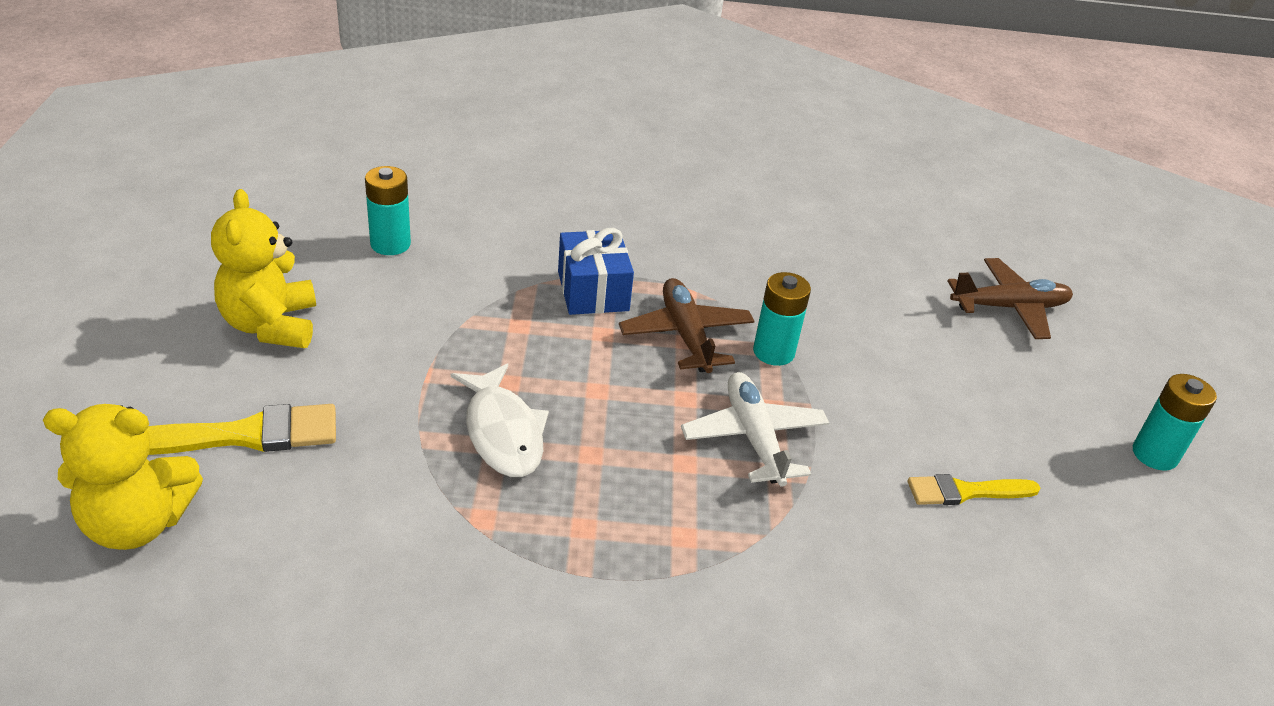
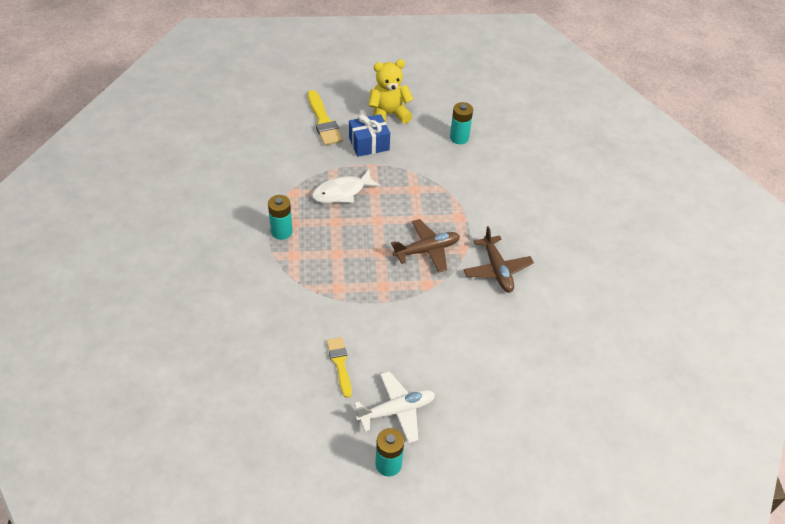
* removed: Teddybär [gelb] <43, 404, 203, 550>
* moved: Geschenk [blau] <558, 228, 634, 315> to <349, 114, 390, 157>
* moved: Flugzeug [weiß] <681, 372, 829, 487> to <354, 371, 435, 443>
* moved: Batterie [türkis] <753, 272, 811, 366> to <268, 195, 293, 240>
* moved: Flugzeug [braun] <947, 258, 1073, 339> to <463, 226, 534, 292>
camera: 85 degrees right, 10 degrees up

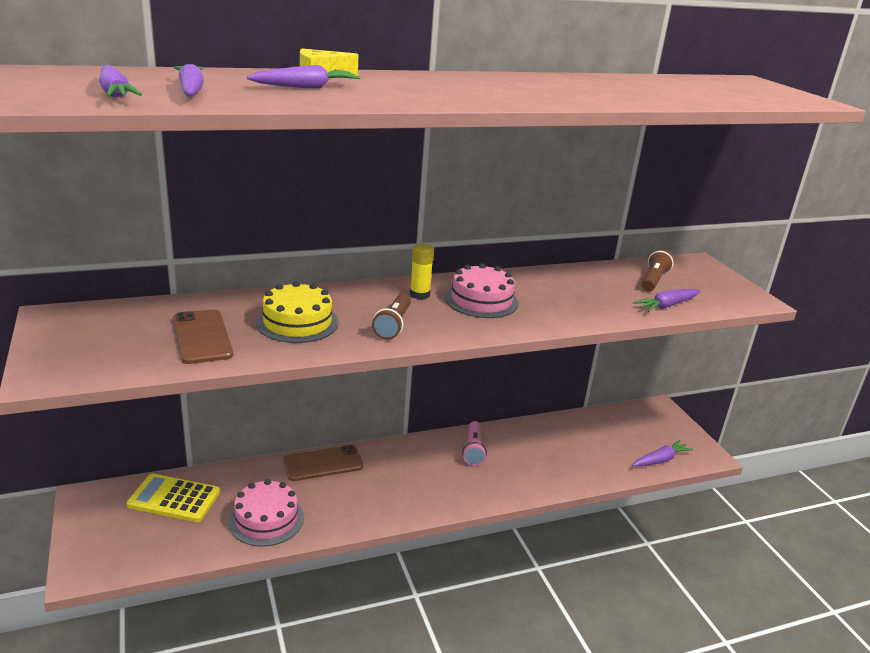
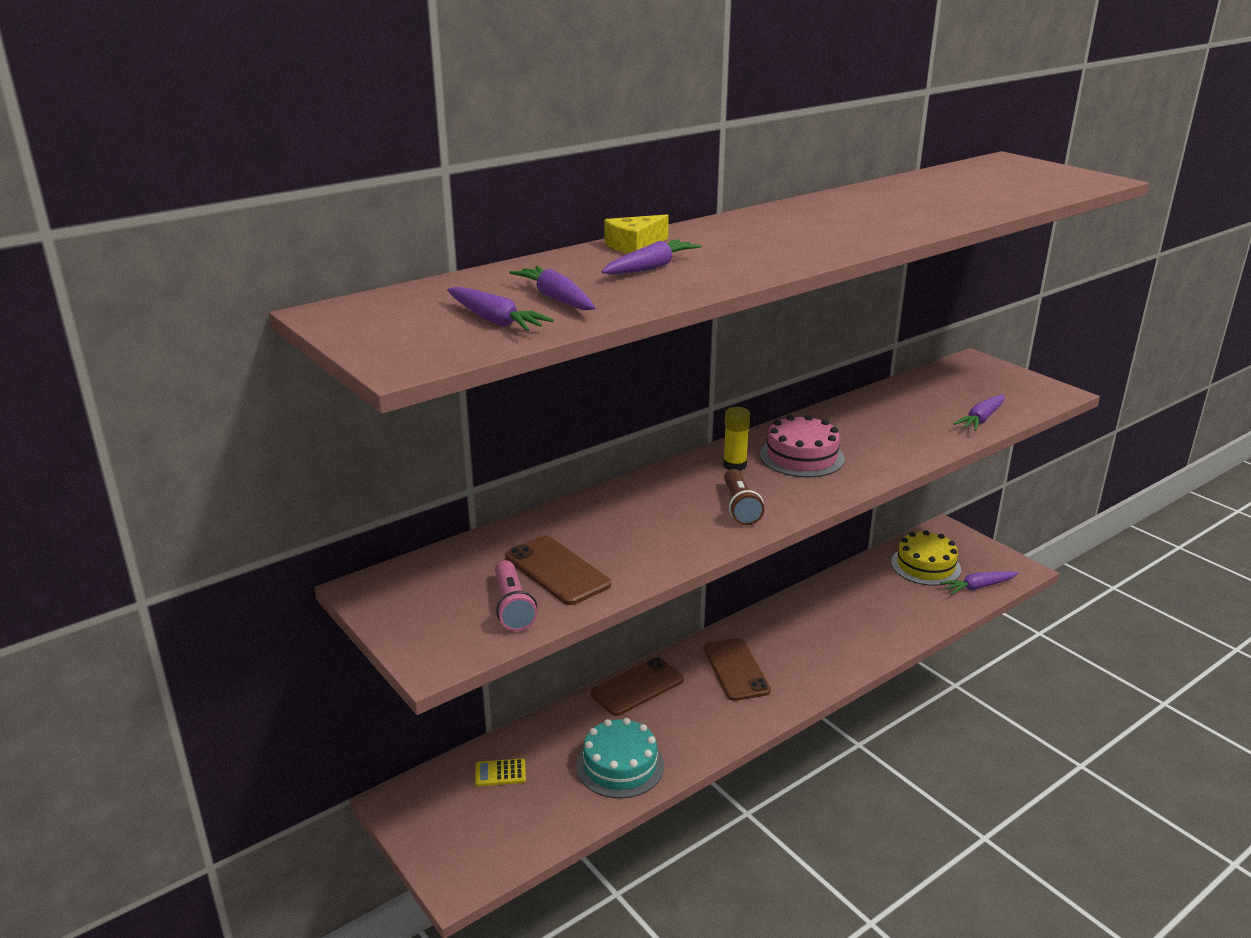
* removed: Taschenlampe [braun] <642, 249, 674, 291>
* added: Handy [braun] <703, 638, 771, 701>
* moved: Kuchen [gelb] <256, 281, 339, 343> to <891, 530, 961, 586>
* moved: Taschenlampe [rosa] <462, 421, 487, 466> to <495, 560, 537, 631>
* recoloured: Kuchen [rosa] <229, 479, 304, 547> to Kuchen [türkis] <576, 718, 664, 798>
* turned: Karotte [lila] <632, 440, 693, 466> = <940, 571, 1019, 595> 150 degrees counterclockwise
* resized: Taschenrechner [gelb] <127, 473, 220, 522> = <475, 758, 526, 786> x0.52
camera: 15 degrees left, 0 degrees up

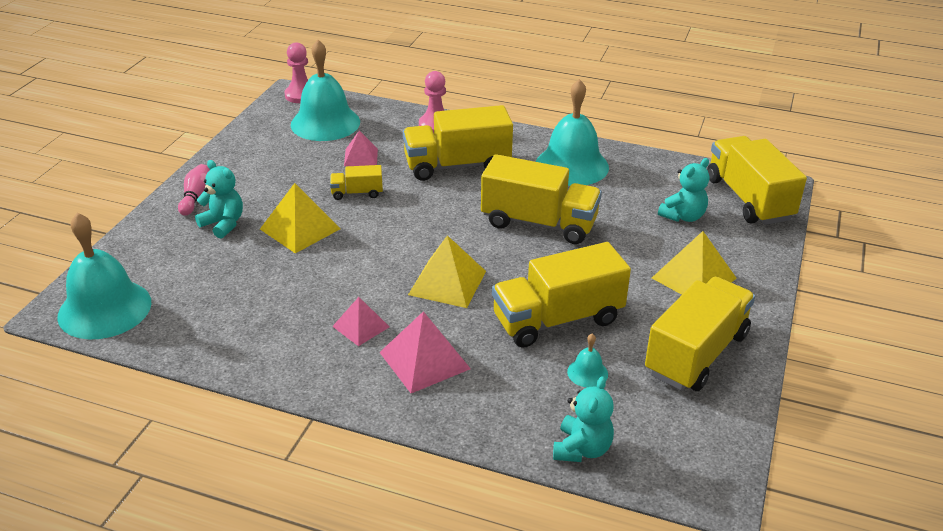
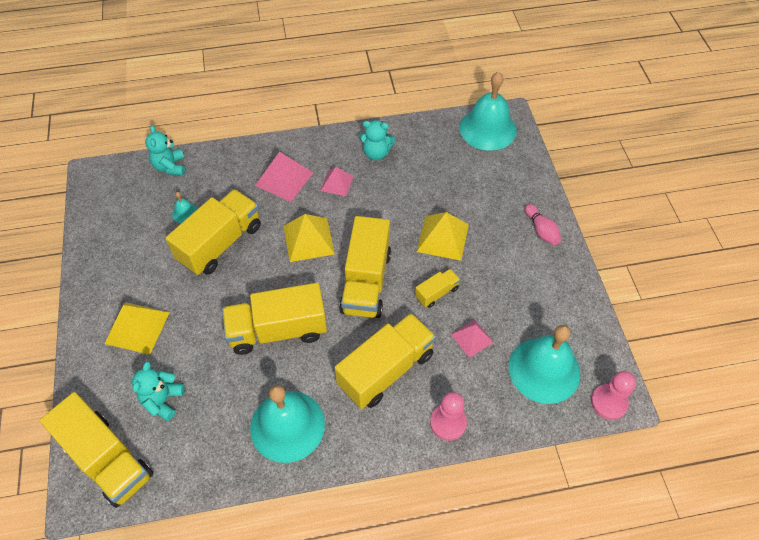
* moved: Teddybär [türkis] <195, 160, 243, 238> to <359, 120, 396, 160>
* moved: Lastwagen [gelb] <645, 277, 755, 391> to <339, 216, 391, 318>
camera: 150 degrees right, 20 degrees up

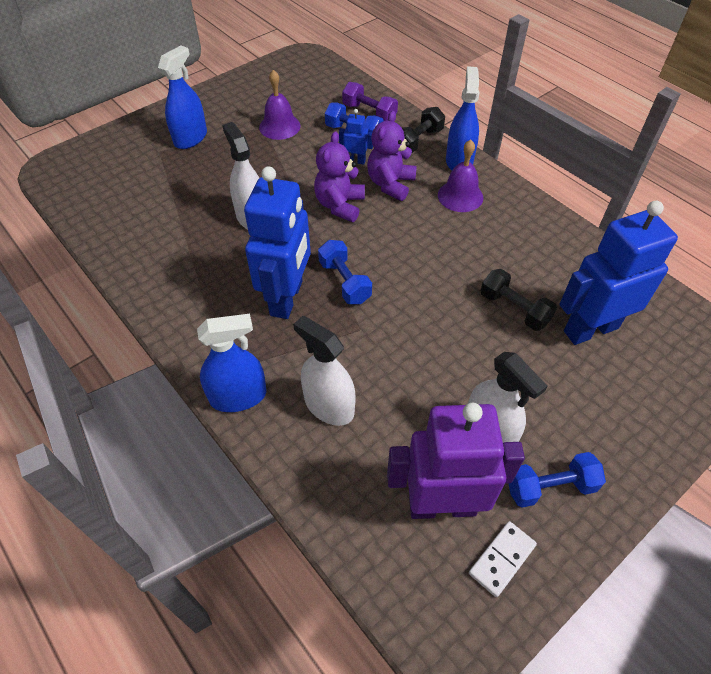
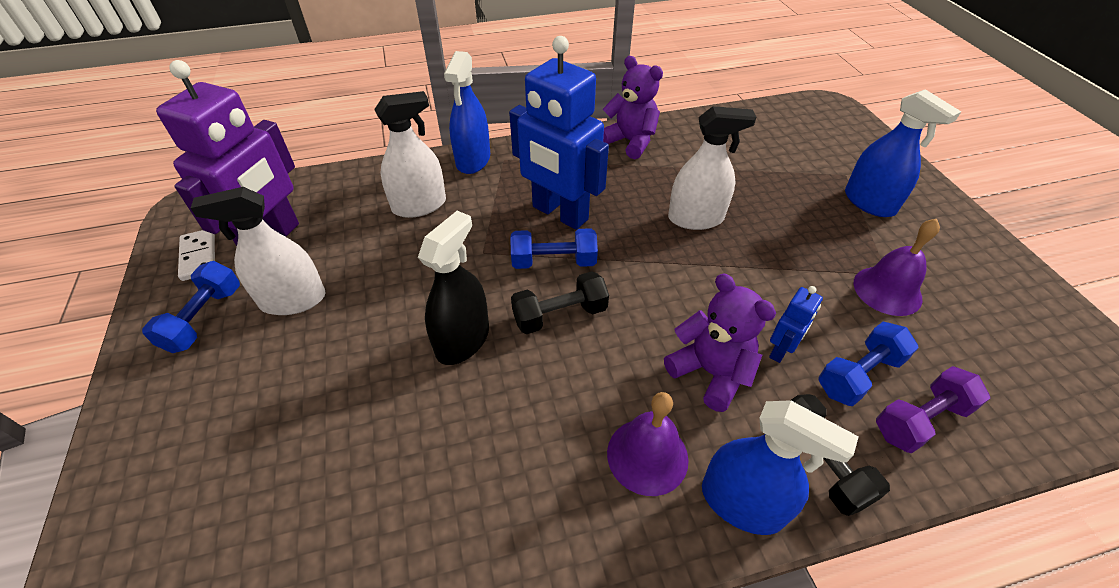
* removed: Roboter [blau] <560, 201, 678, 345>
* added: Sprühflasche [schwarz] <418, 211, 489, 365>
* moved: Teddybär [lila] <314, 131, 365, 222> to <603, 56, 663, 159>
* moved: Hantel [schwarz] <481, 269, 557, 331> to <511, 271, 609, 334>
camera: 115 degrees right, 5 degrees down

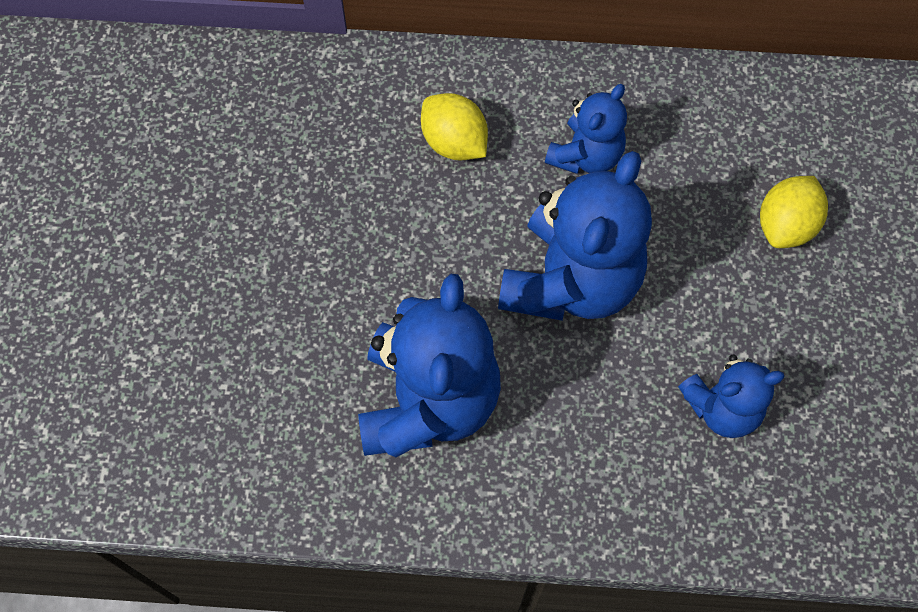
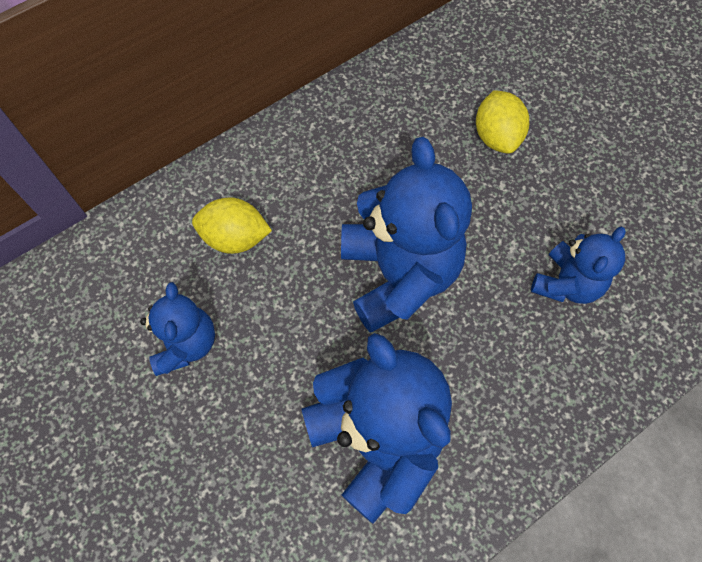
* moved: Teddybär [blau] <545, 84, 627, 174> to <140, 282, 215, 376>
camera: 40 degrees left, 0 degrees up

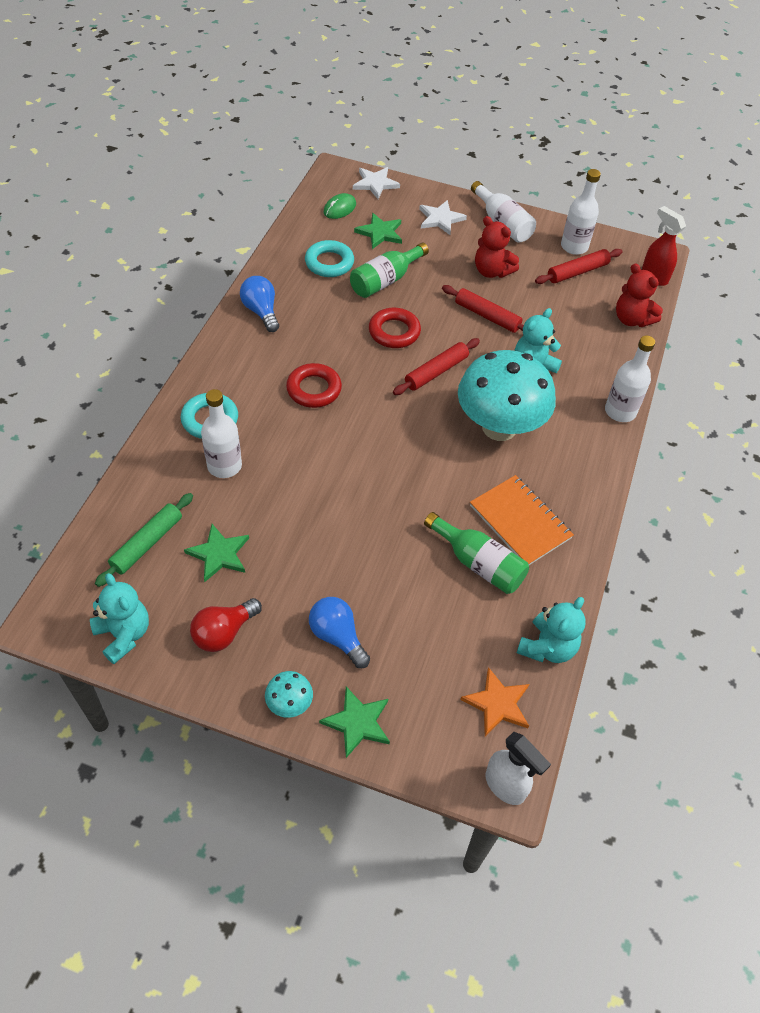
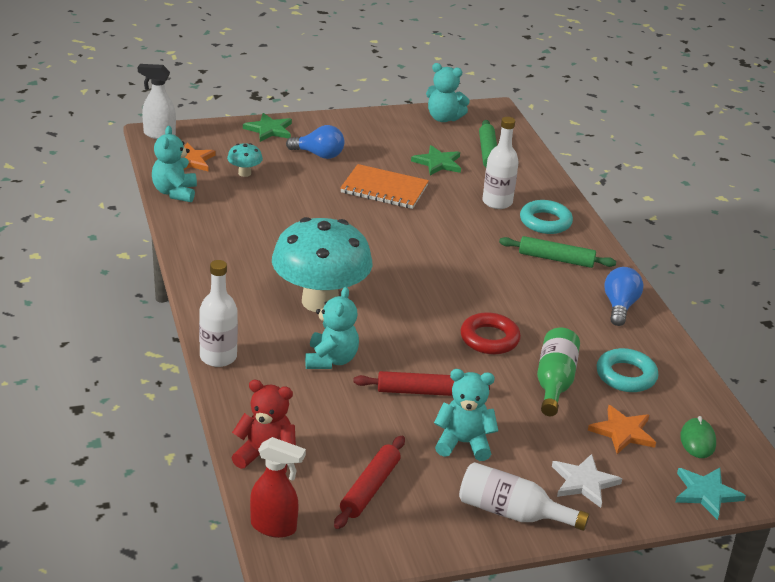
* removed: Glühbirne [rot] <190, 598, 262, 652>
* removed: Ring [rot] <286, 363, 342, 408>
* removed: Nudelholz [rot] <393, 338, 480, 395>
* removed: Flasche [grün] <424, 512, 529, 594>
* removed: Flasche [weiß] <561, 169, 601, 255>
* added: Nudelholz [grün] <499, 236, 616, 268>
* moved: Pilz [türkis] <265, 671, 313, 718> to <227, 143, 263, 177>
* moved: Notizbuch [orange] <470, 475, 574, 565> to <340, 164, 429, 209>
* recoloured: Stern [weiß] <353, 167, 400, 199> to Stern [türkis] <675, 467, 746, 520>
* recoloured: Stern [grün] <354, 213, 402, 249> to Stern [orange] <588, 405, 656, 454>
* recoloured: Teddybär [rot] <475, 216, 519, 278> to Teddybär [türkis] <434, 369, 498, 461>
* turned: Glühbirne [blau] <240, 276, 279, 332> = <604, 267, 643, 326> 105 degrees counterclockwise
camera: 145 degrees right, 20 degrees down

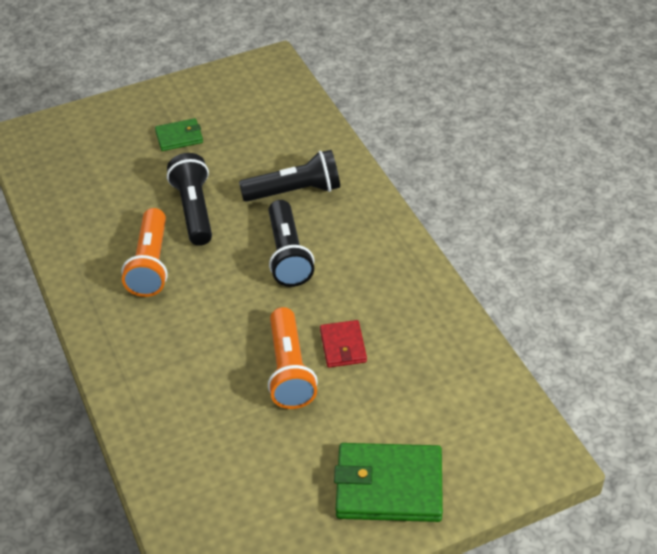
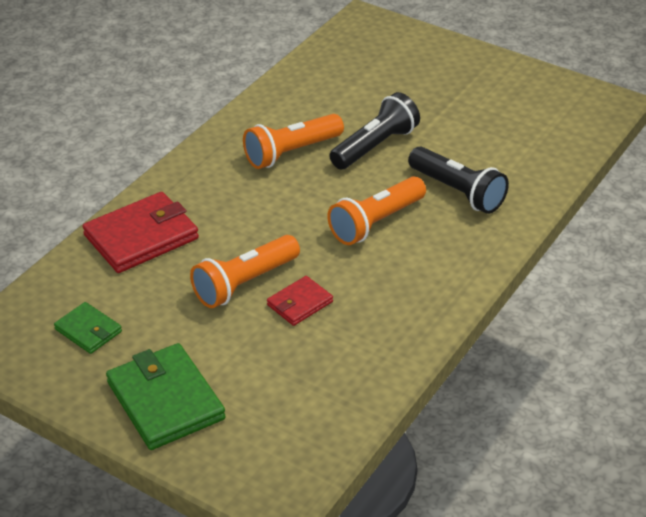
* added: Geldbörse [rot] <82, 192, 199, 273>
* moved: Geldbörse [grün] <155, 118, 203, 151> to <54, 302, 122, 354>
* recoloured: Taschenlampe [schwarz] <269, 200, 314, 287> to Taschenlampe [orange] <327, 176, 426, 245>
camera: 55 degrees right, 5 degrees down

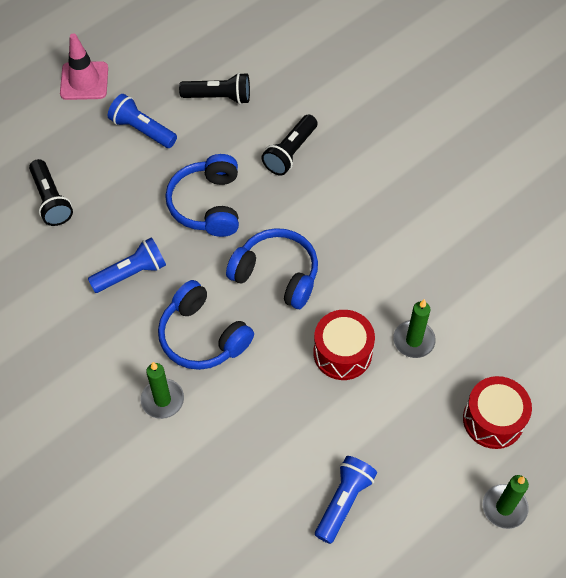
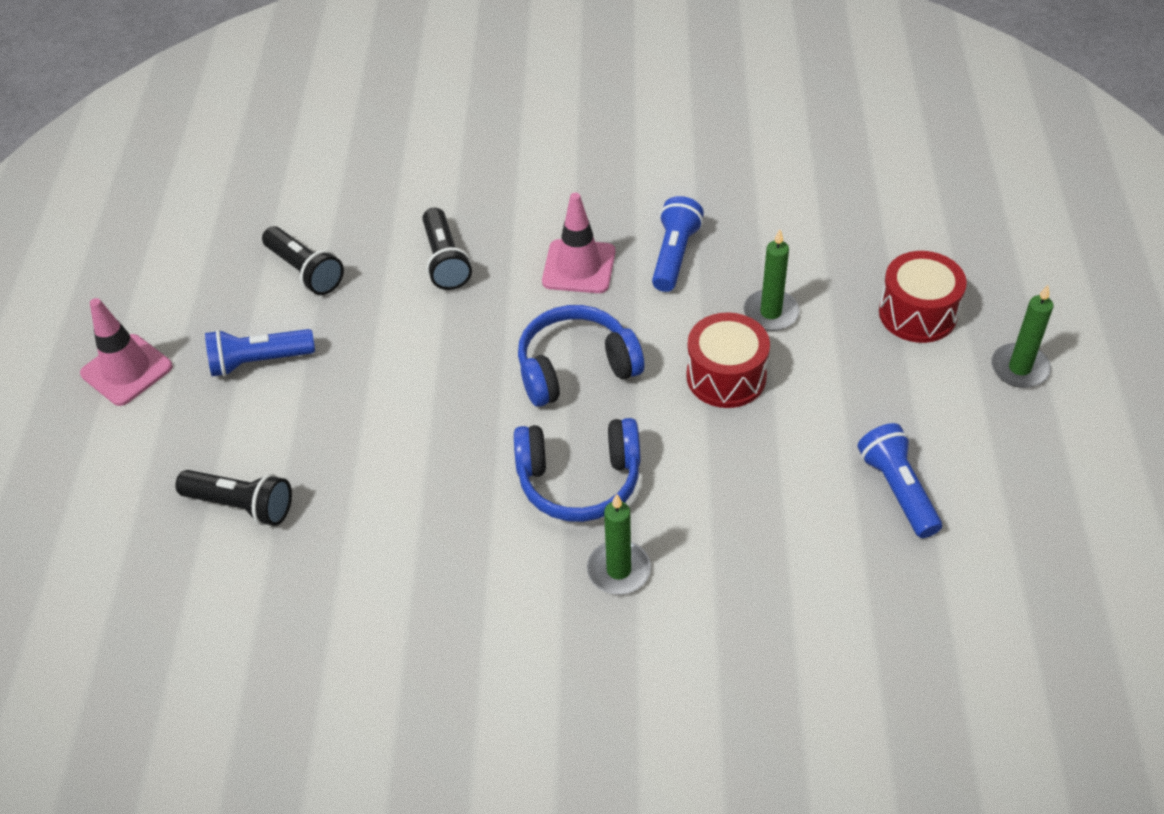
* removed: Kopfhörer [blau] <165, 154, 239, 237>
* added: Leitkegel [rosa] <542, 193, 615, 293>
* moved: Taschenlampe [blau] <88, 237, 166, 293> to <652, 196, 704, 292>
* turned: Taschenlampe [schwarz] <179, 72, 250, 104> = <262, 226, 344, 295> 90 degrees clockwise
camera: 45 degrees left, 10 degrees down

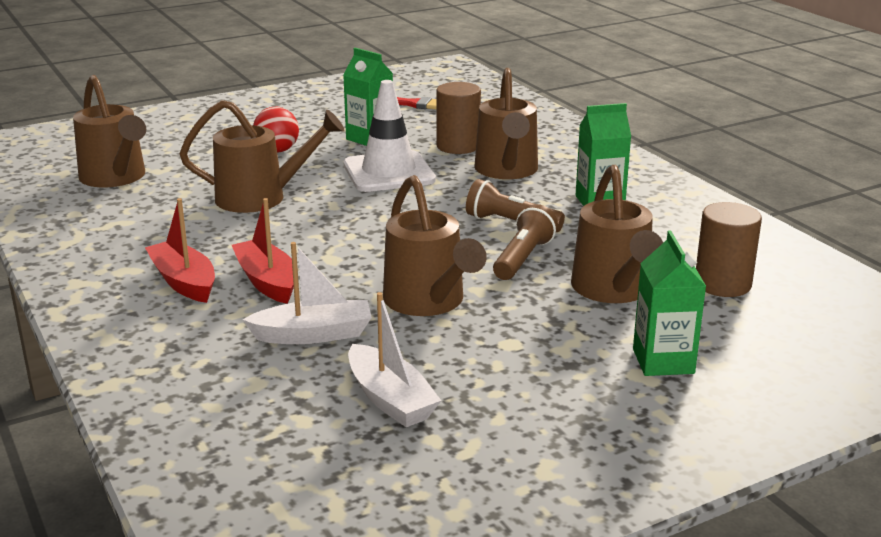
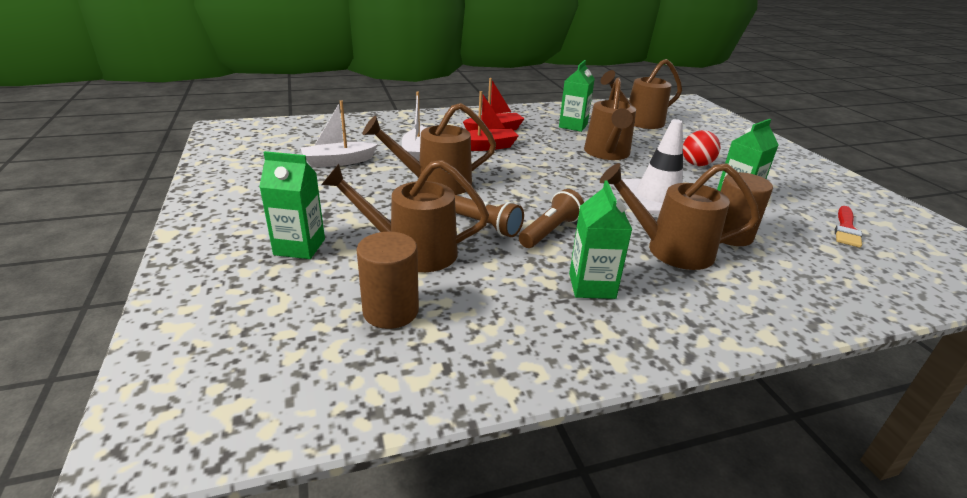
* added: Getränkekarton [grün] <559, 60, 595, 132>
camera: 100 degrees right, 5 degrees up

